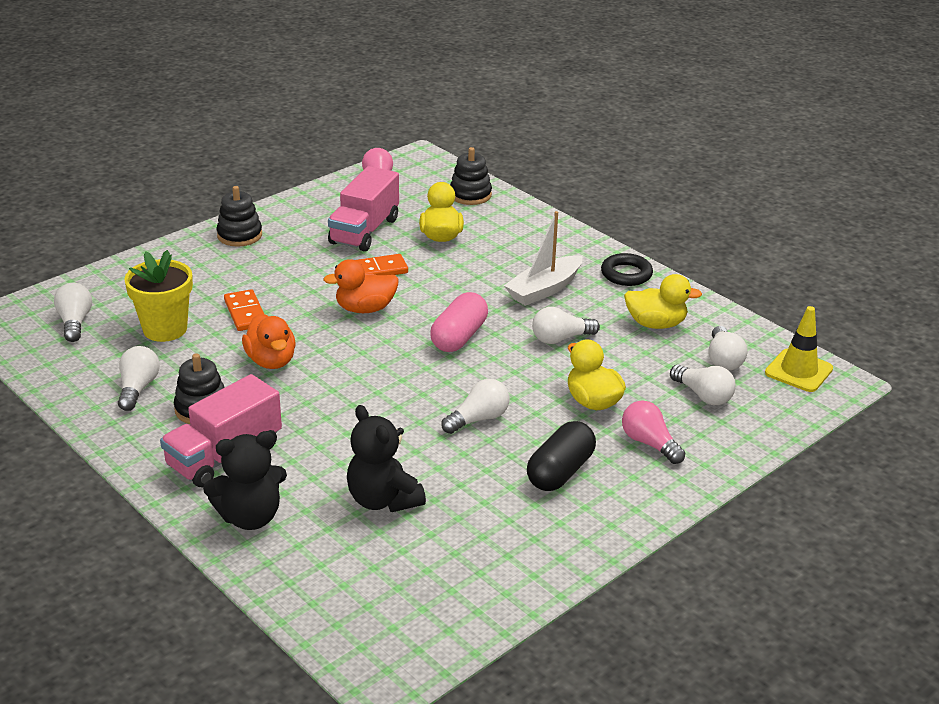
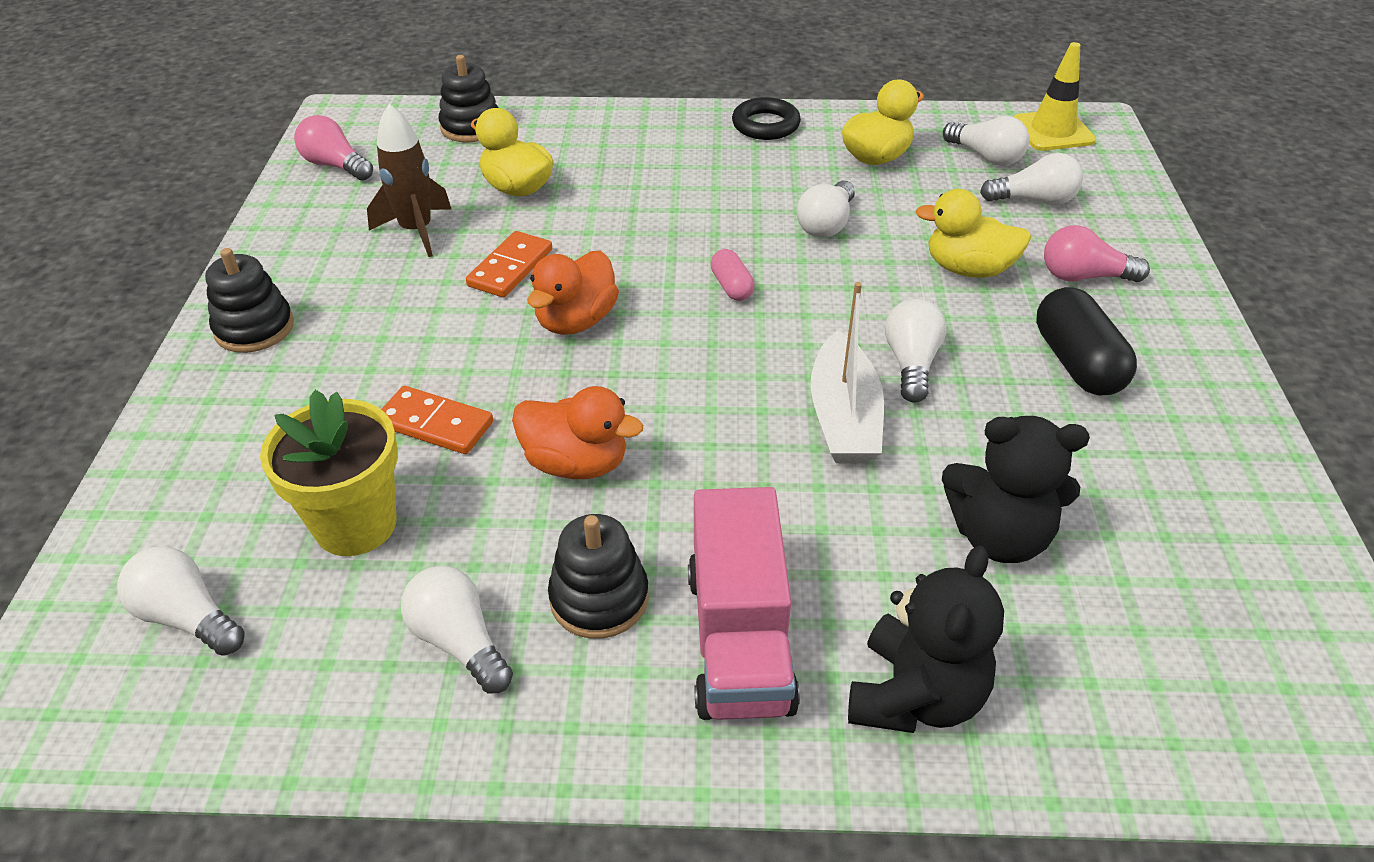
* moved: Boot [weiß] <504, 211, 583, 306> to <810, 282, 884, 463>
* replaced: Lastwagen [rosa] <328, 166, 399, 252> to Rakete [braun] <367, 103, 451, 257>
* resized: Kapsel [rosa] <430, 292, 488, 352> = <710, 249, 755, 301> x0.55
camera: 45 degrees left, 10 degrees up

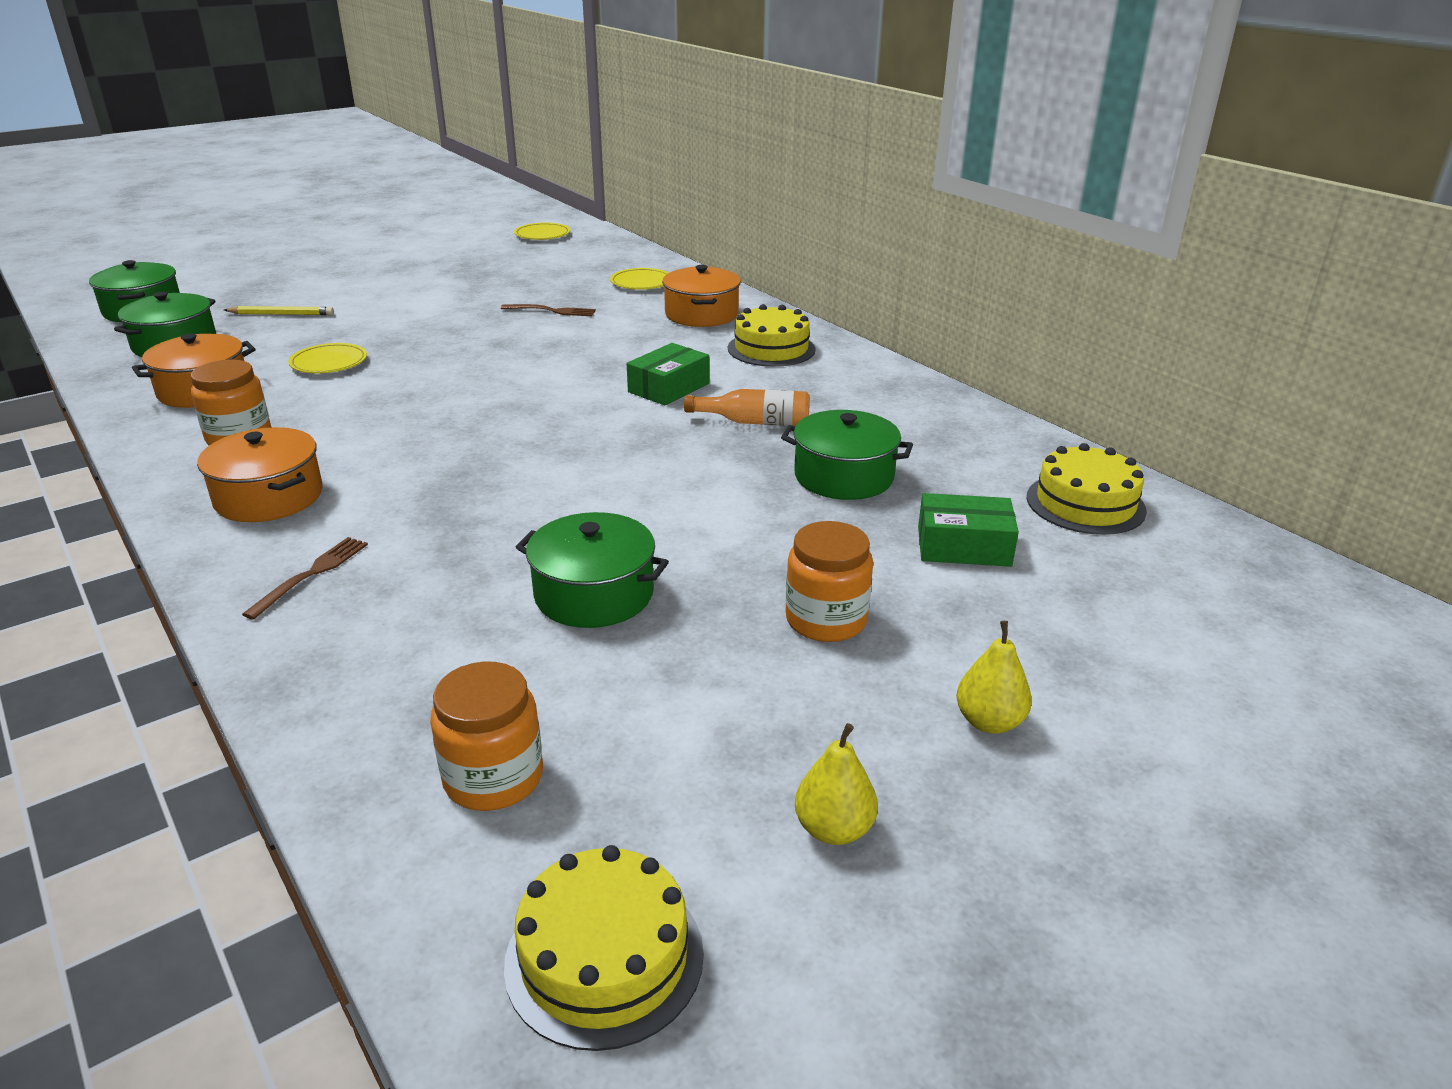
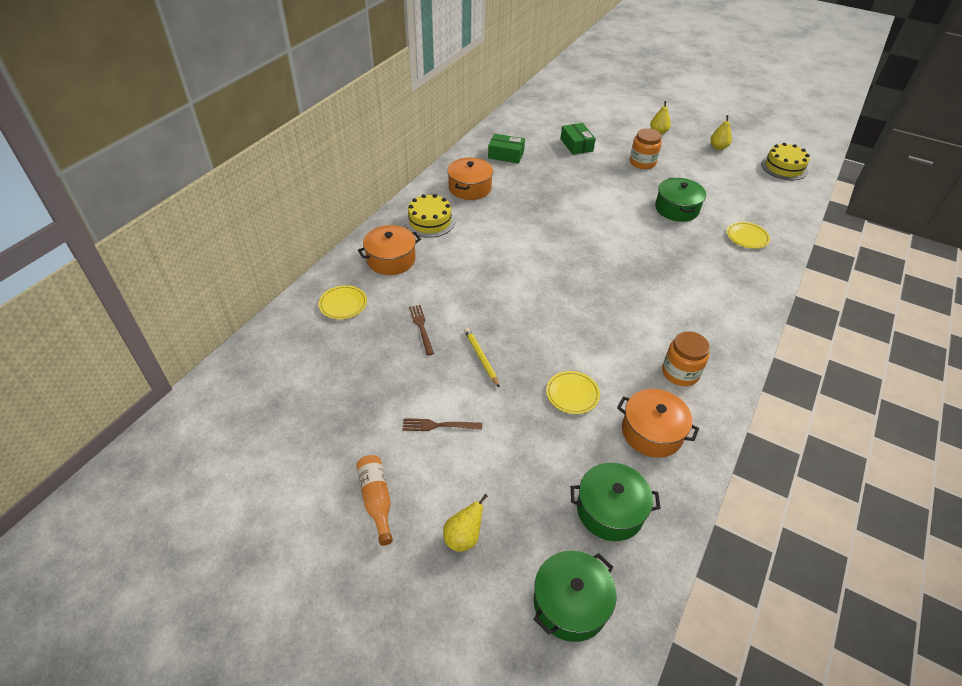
* removed: Einmachglas [orange] <430, 662, 543, 811>
* removed: Kochtopf [grün] <781, 410, 913, 500>
* removed: Kuchen [gelb] <1027, 443, 1147, 535>
* added: Birne [gelb] <443, 494, 488, 552>
* moved: Kochtopf [orange] <197, 427, 322, 522> to <447, 158, 493, 200>
* moved: Bleistift [gelb] <224, 306, 334, 315> to <464, 328, 500, 388>
* moved: Gabel [braun] <242, 537, 368, 620> to <402, 418, 482, 431>
* moved: Teller [gelb] <514, 223, 570, 240> to <727, 222, 770, 249>
* moved: Schachtel [grün] <627, 343, 709, 406> to <488, 134, 525, 164>
* moved: Flasche [orange] <684, 389, 810, 426> to <356, 455, 393, 546>
camera: 115 degrees left, 15 degrees up

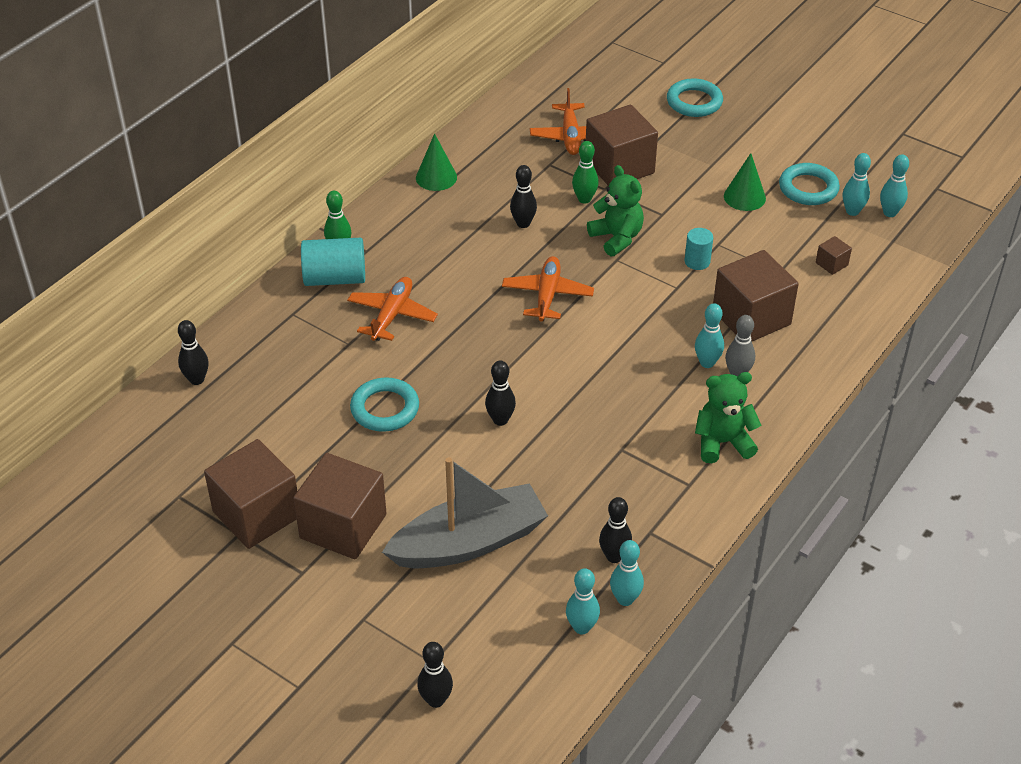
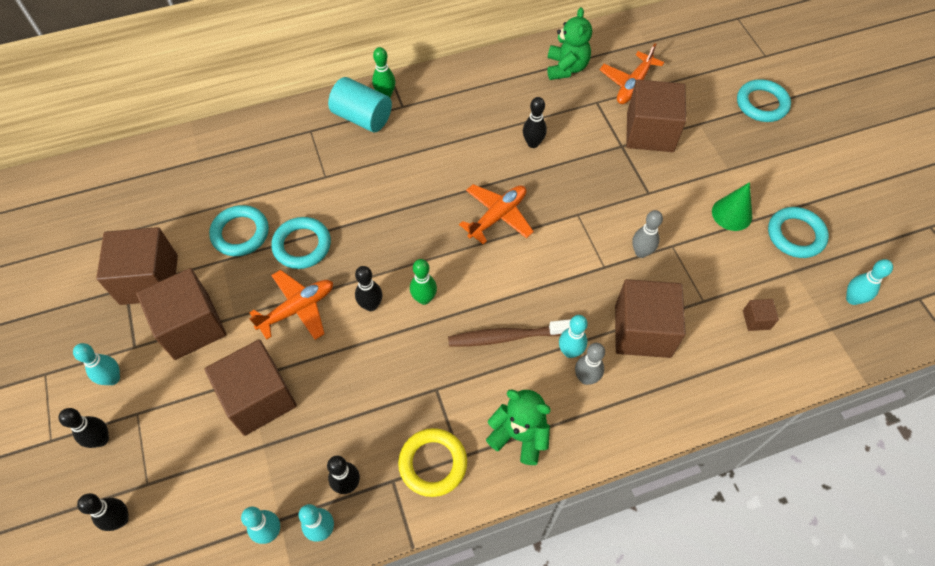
* removed: Kegel [grün] <416, 133, 457, 191>
* added: Ring [türkis] <209, 205, 269, 256>
* added: Ring [gelb] <398, 428, 467, 497>
* added: Zahnbürste [braun] <448, 319, 571, 347>
* moved: Bowlingkegel [schwarz] <178, 320, 209, 385> to <59, 408, 109, 448>
* moved: Flugzeug [orange] <347, 277, 438, 341> to <249, 270, 333, 340>
* moved: Bowlingkegel [grün] <572, 141, 599, 204> to <410, 259, 437, 305>
* moved: Teddybär [grün] <587, 165, 644, 257> to <548, 7, 592, 80>
* moved: Bowlingkegel [türkis] <843, 153, 871, 216> to <73, 343, 120, 385>
* replaced: Boot [grau] <382, 457, 548, 568> to Kubus [braun] <204, 339, 297, 436>
* replaced: Vollzylinder [türkis] <685, 228, 713, 270> to Bowlingkegel [grau] <632, 210, 663, 258>
camera: 35 degrees right, 15 degrees up

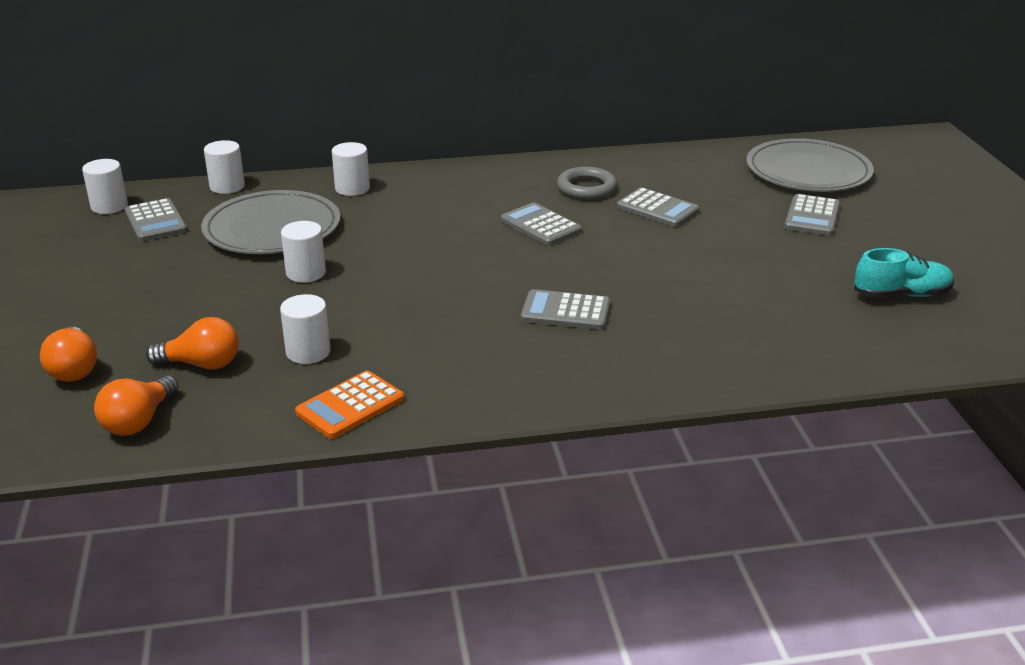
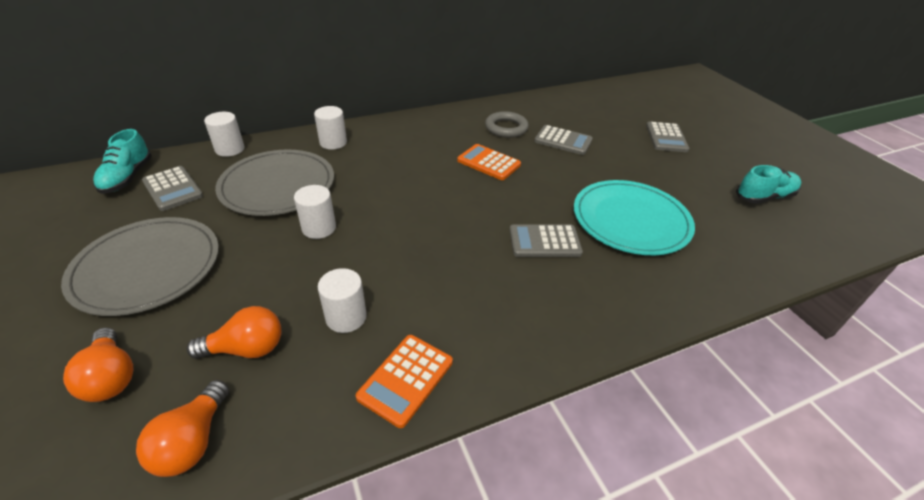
* added: Teller [türkis] <574, 180, 695, 255>
* moved: Teller [grau] <746, 138, 874, 192> to <61, 217, 219, 316>
* replaced: Vollzylinder [weiß] <82, 159, 128, 214> to Schuh [türkis] <93, 129, 152, 194>
* recoloured: Taschenrechner [grau] <501, 202, 582, 246> to Taschenrechner [orange] <457, 144, 521, 180>
camera: 15 degrees left, 10 degrees up

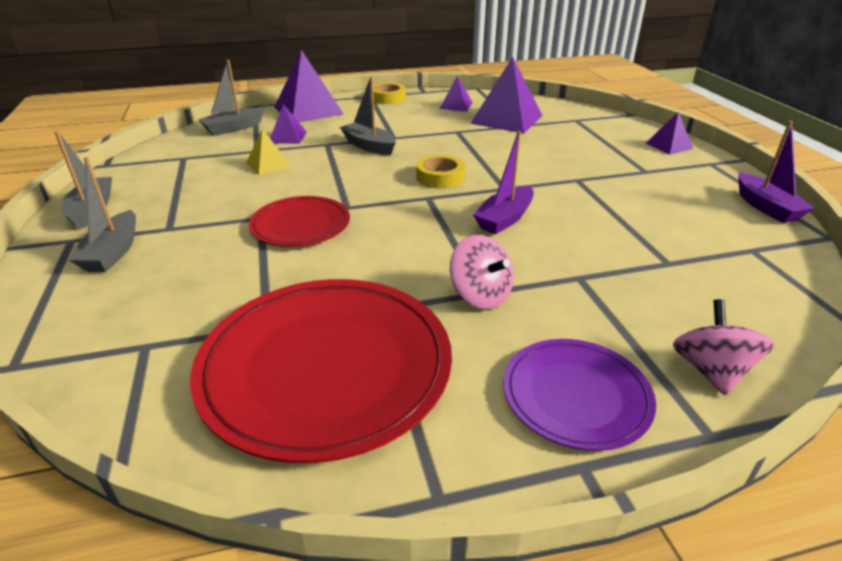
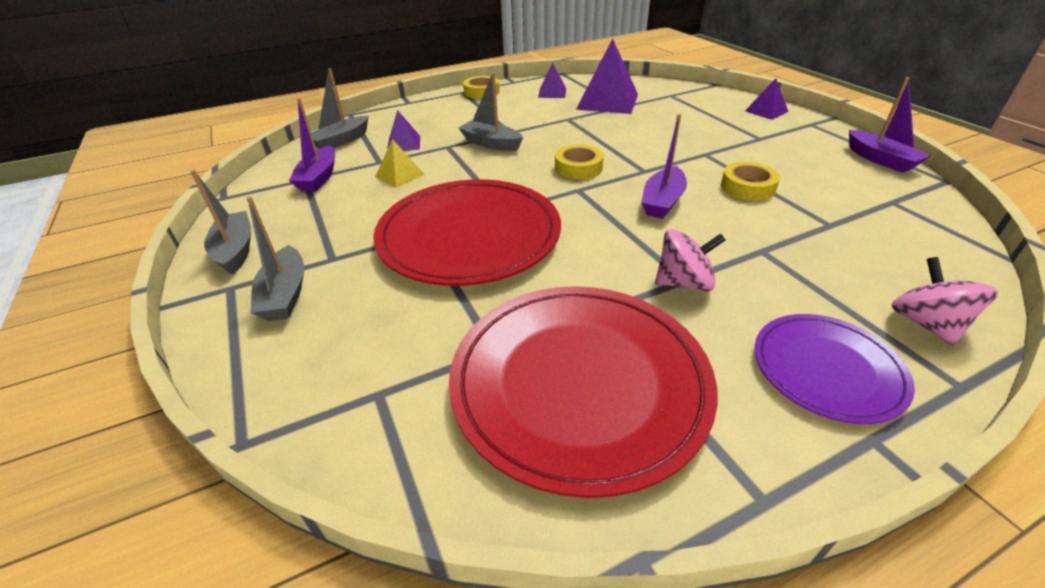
* removed: Pyramide [lila] <274, 50, 343, 123>
* added: Boot [lila] <289, 98, 335, 192>
* added: Klebeband [gelb] <721, 162, 780, 201>
* turned: Kreisel [rosa] <450, 235, 514, 309> = <655, 229, 725, 292> 45 degrees counterclockwise
* resized: Teller [rot] <249, 196, 350, 247> = <373, 179, 561, 286> x1.81
camera: 10 degrees left, 5 degrees up

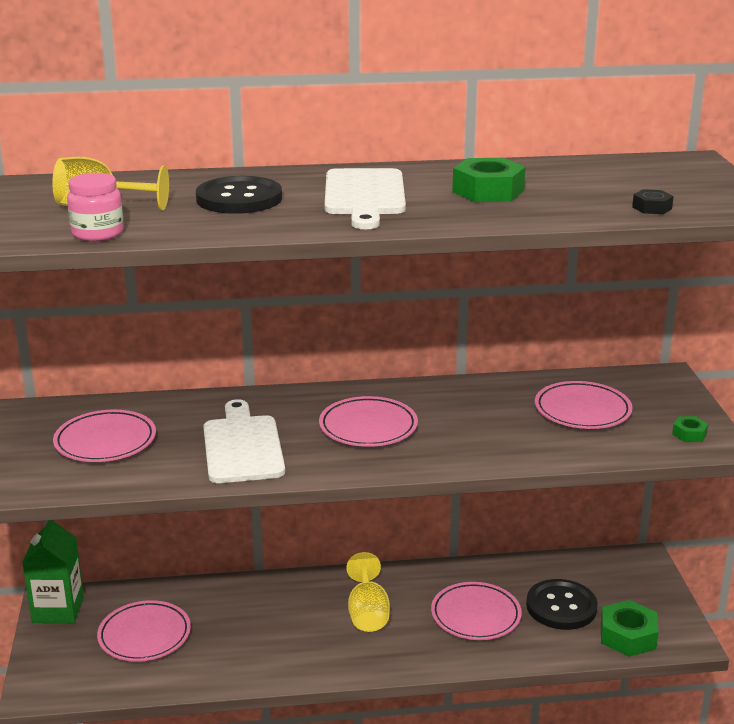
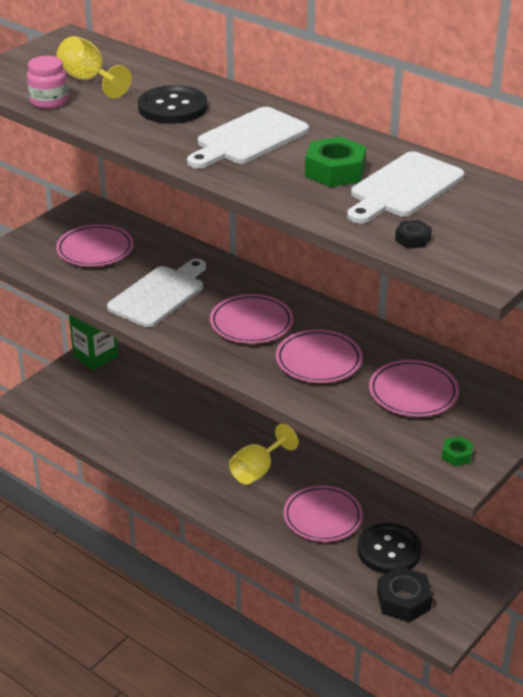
* added: Schneidebrett [weiß] <347, 151, 464, 224>
* moved: Teller [rosa] <97, 600, 191, 662> to <276, 329, 363, 383>
* recoloured: Sechskantmutter [grün] <601, 600, 659, 657> to Sechskantmutter [schwarz] <377, 566, 433, 623>
camera: 45 degrees right, 10 degrees up

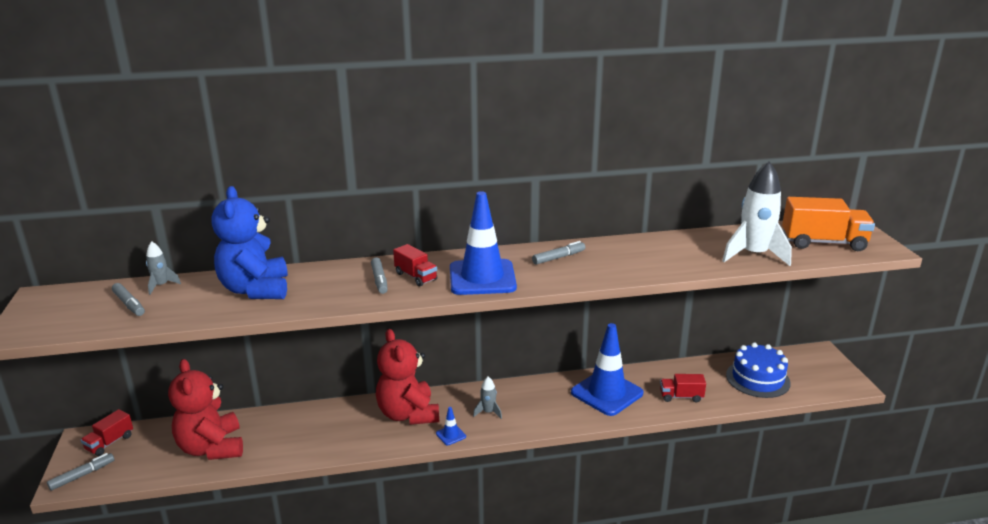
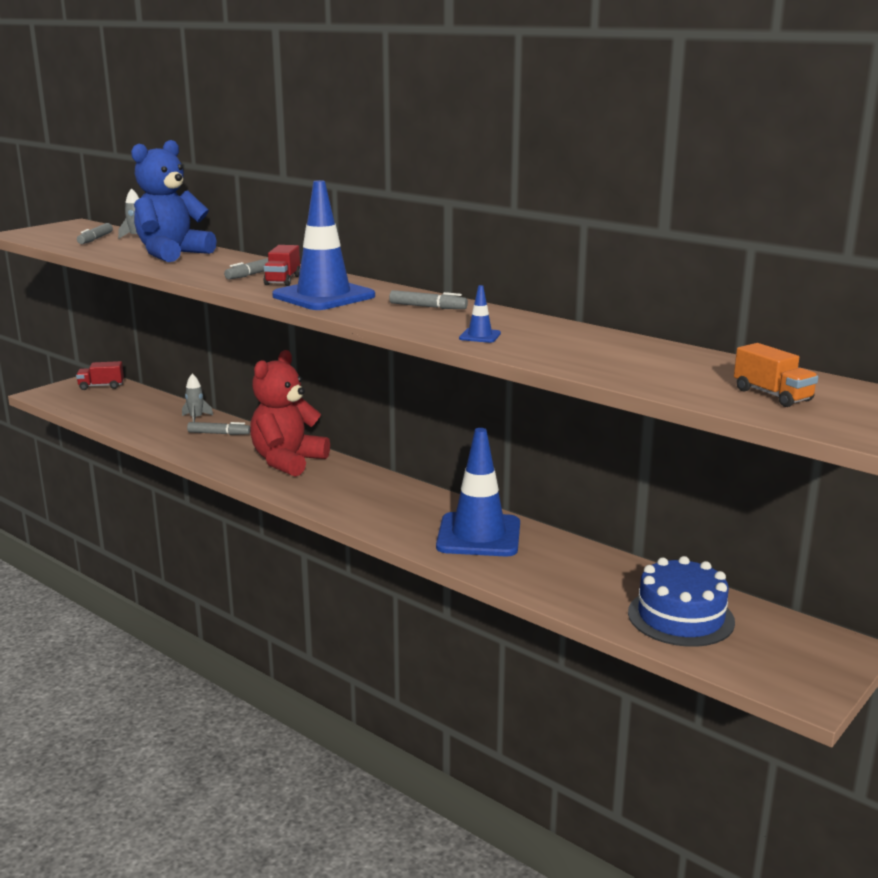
* removed: Teddybär [rot] <168, 359, 243, 460>
* removed: Lastwagen [rot] <660, 374, 706, 402>
* removed: Rakete [weiß] <722, 161, 792, 266>
* moved: Filzstift [grau] <47, 453, 114, 491> to <187, 422, 250, 435>
* moved: Leitkegel [blau] <436, 407, 466, 445> to <459, 285, 501, 343>
* moved: Rakete [grau] <473, 376, 502, 419> to <182, 374, 213, 422>
* resized: Lastwagen [orange] <782, 197, 875, 251> = <734, 343, 818, 407> x0.56
camera: 50 degrees right, 5 degrees down

